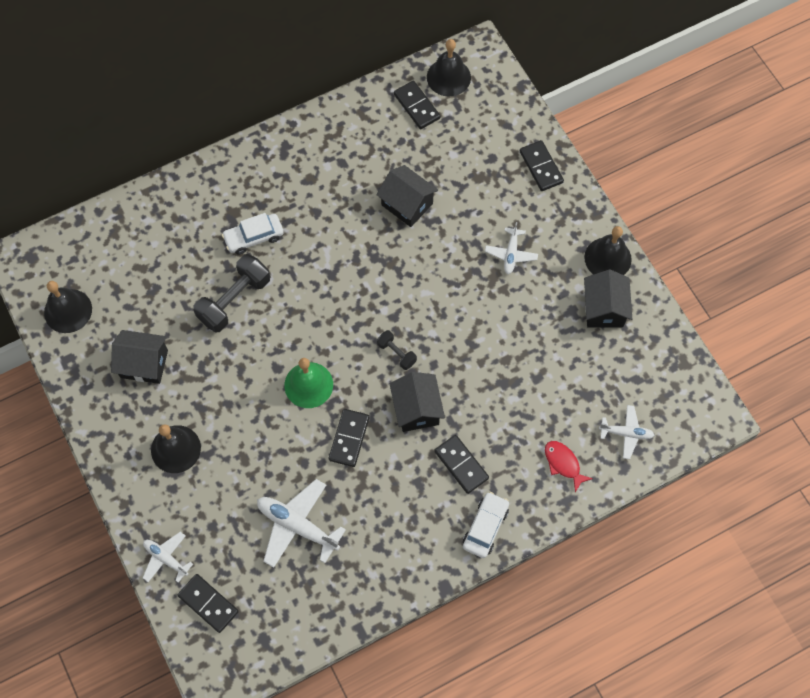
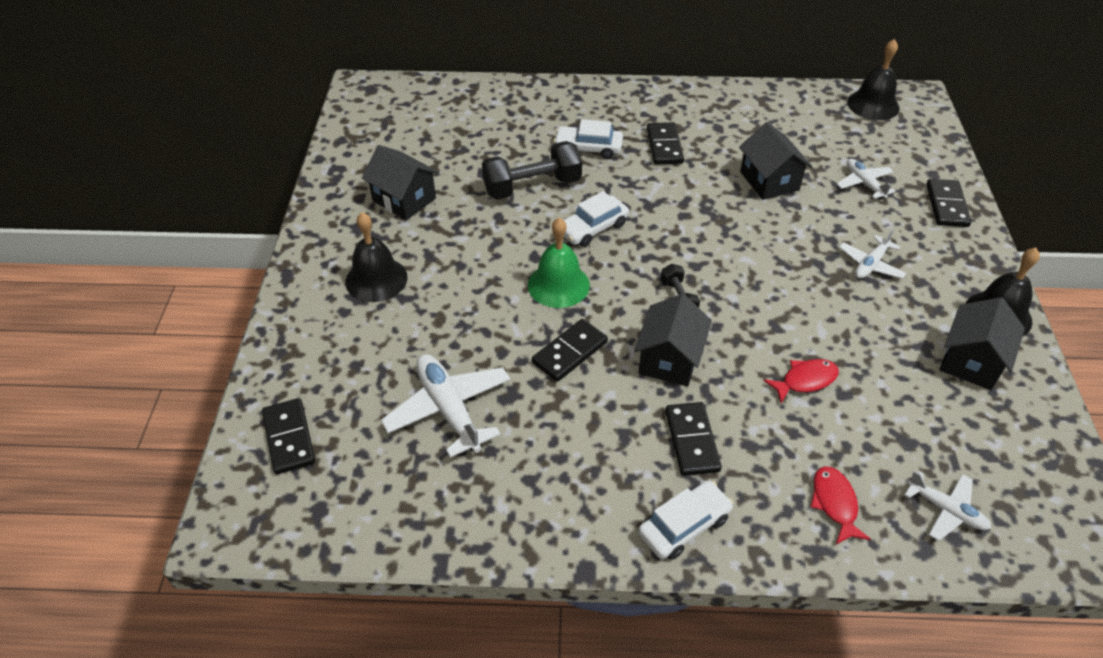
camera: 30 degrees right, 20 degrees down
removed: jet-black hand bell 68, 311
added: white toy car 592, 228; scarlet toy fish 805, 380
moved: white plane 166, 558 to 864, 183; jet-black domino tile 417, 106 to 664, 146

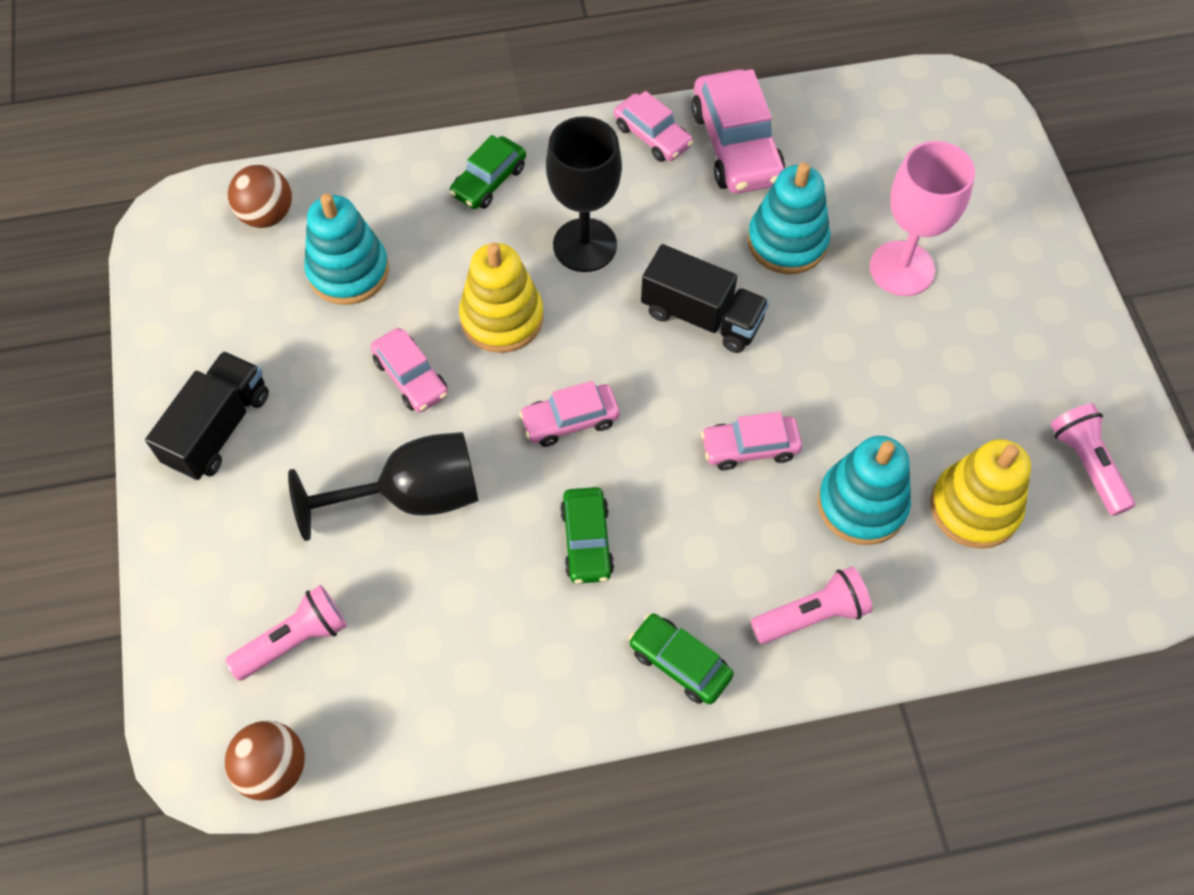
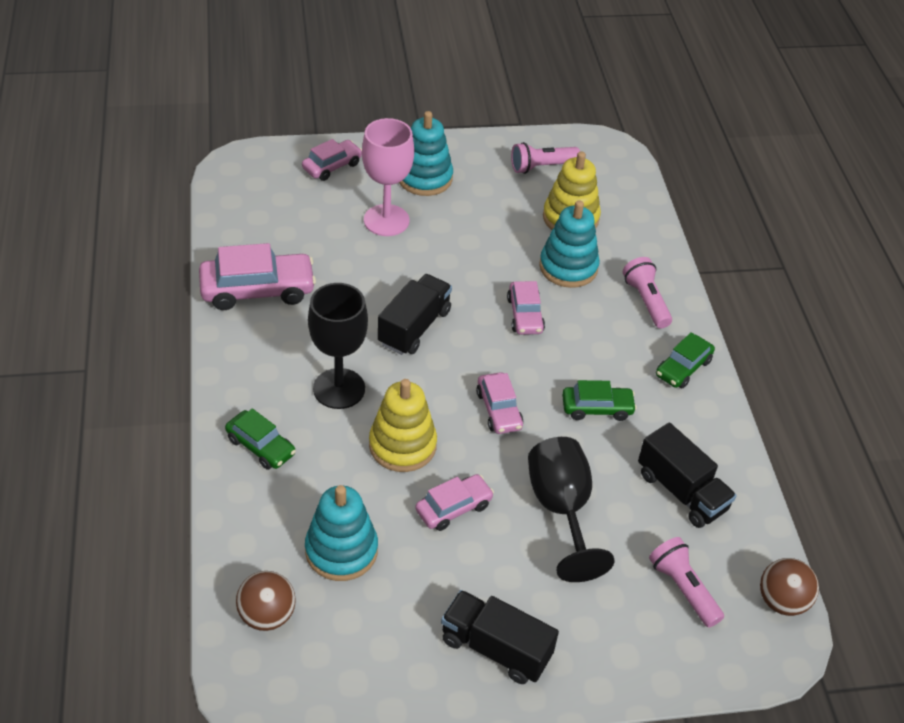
camera: 90 degrees left, 15 degrees down
added: jet-black lorry 681, 491
moved: rose-pink toy car 652, 136 to 332, 166; turquoise stacking rings 787, 242 to 424, 178

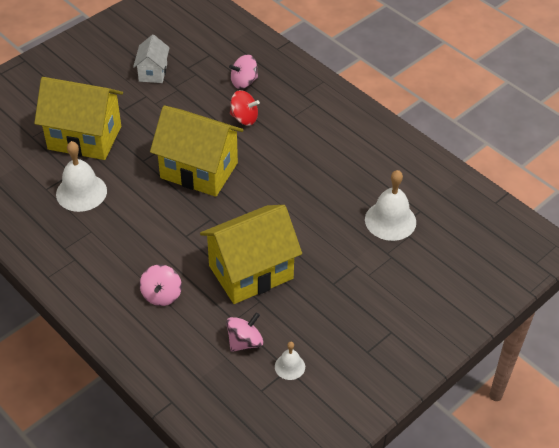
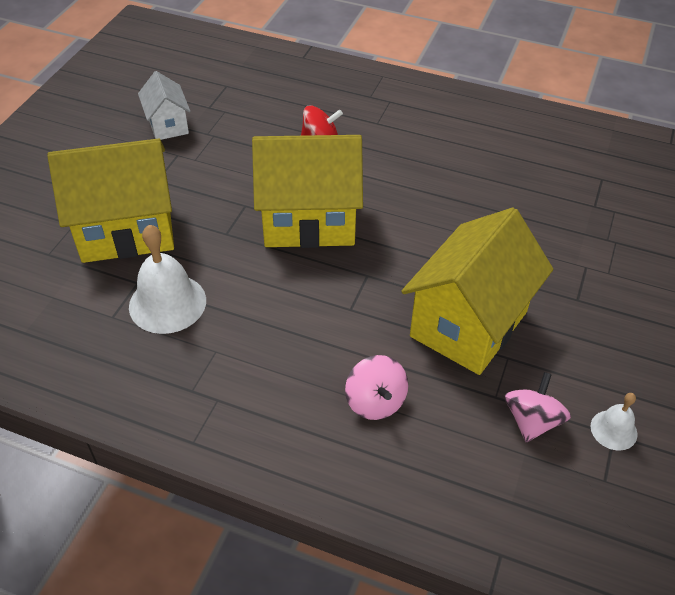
camera: 25 degrees left, 0 degrees up
removed: rose-pink toy top 244, 82; white hand bell 390, 220

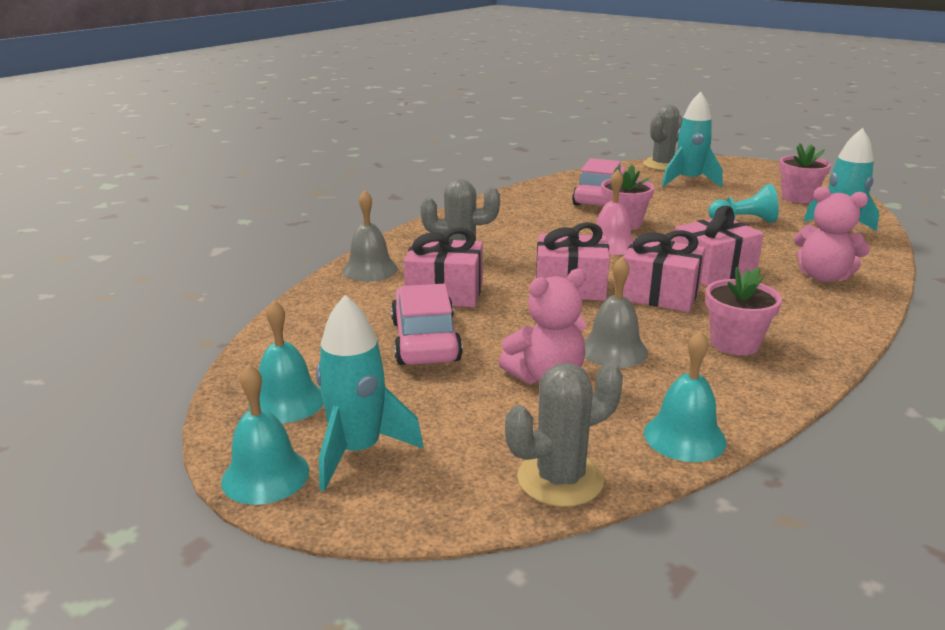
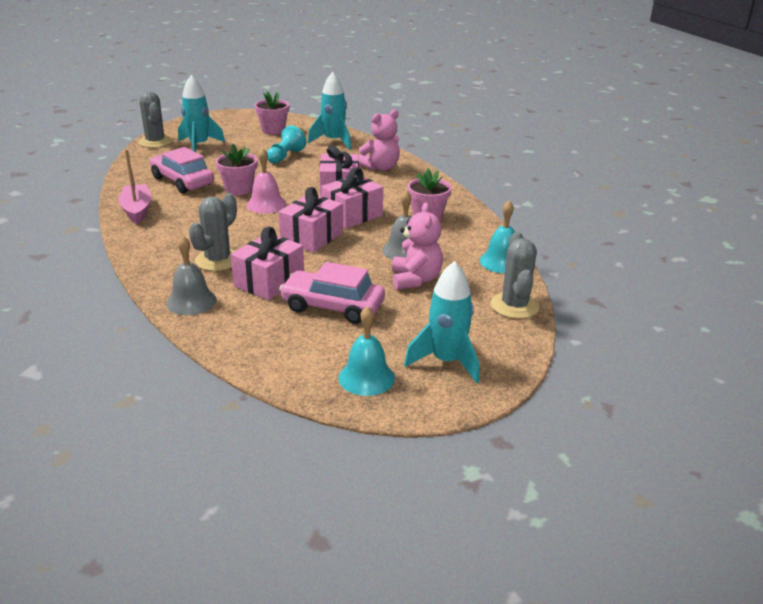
camera: 65 degrees left, 5 degrees up
removed: turquoise hand bell 265, 475
added: rose-pink boat 137, 210

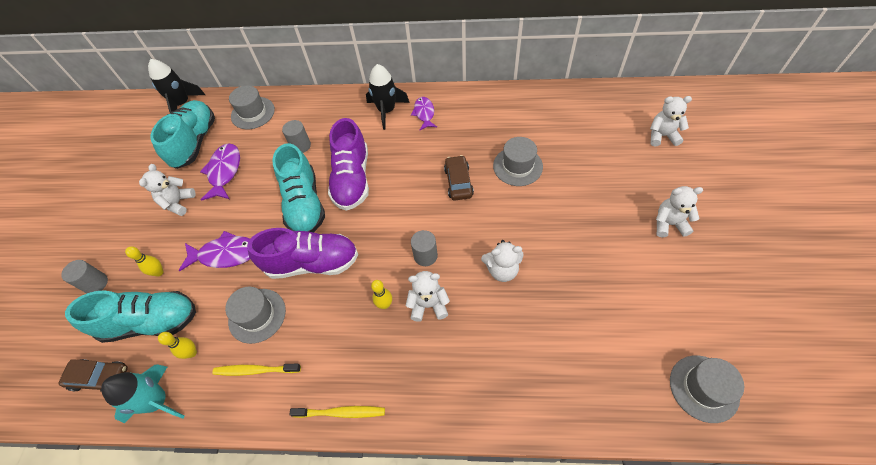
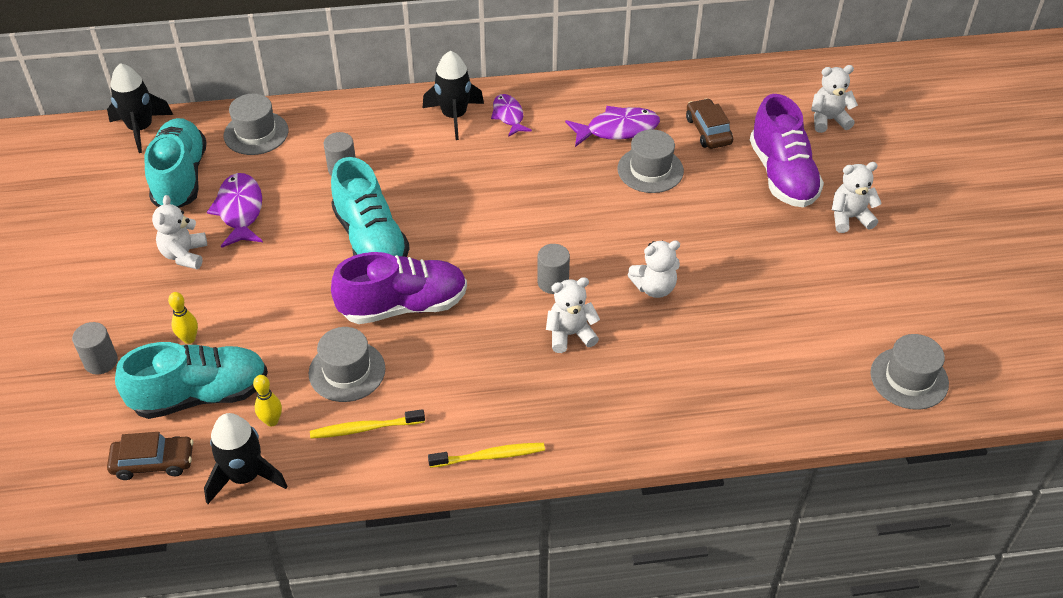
camera: 15 degrees left, 10 degrees down
removed: yellow bowling pin 385, 304
moved: violet toy fish 225, 254 to 617, 129; violet sneaker 352, 179 to 782, 175; russet toy car 458, 182 to 708, 131
recoloured: turquoise rocket 158, 401 to jet-black rocket 245, 476

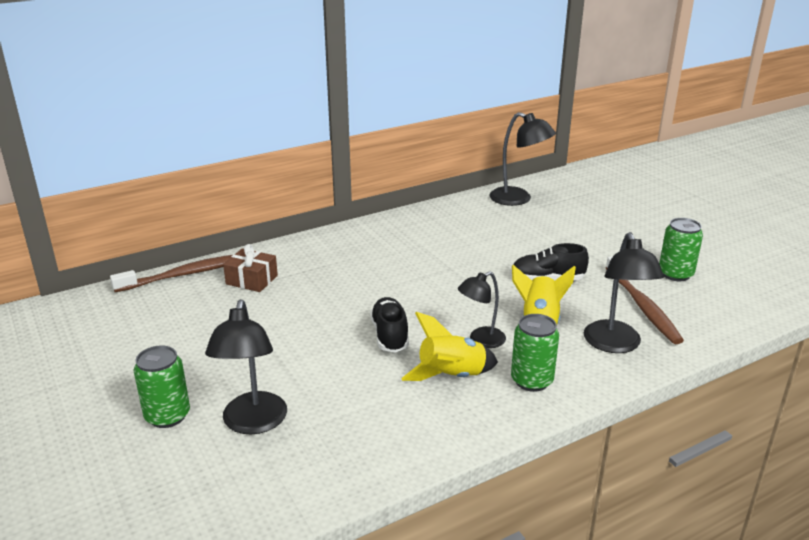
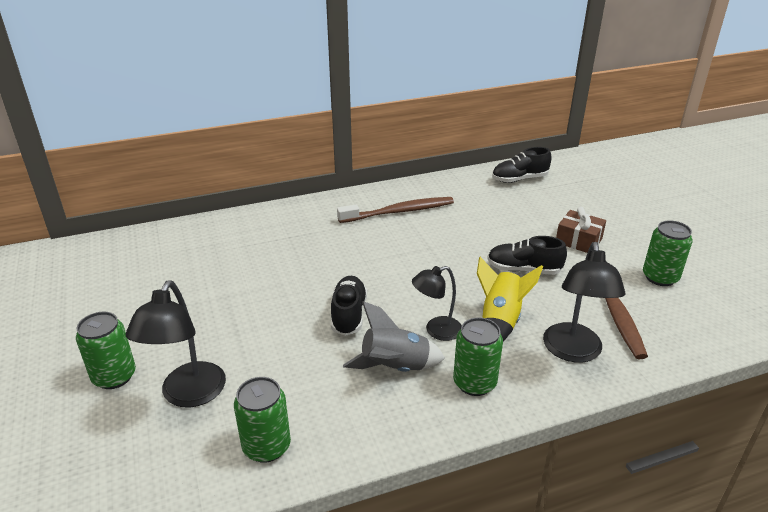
camera: 10 degrees right, 5 degrees up
added: green tin 266, 446
moved: russet tooth brush 185, 274 to 398, 212; russet present 252, 280 to 578, 241
replaced: jet-black lamp 518, 199 to jet-black sneaker 519, 179
recoloured: yellow rocket 451, 376 to grey rocket 395, 368

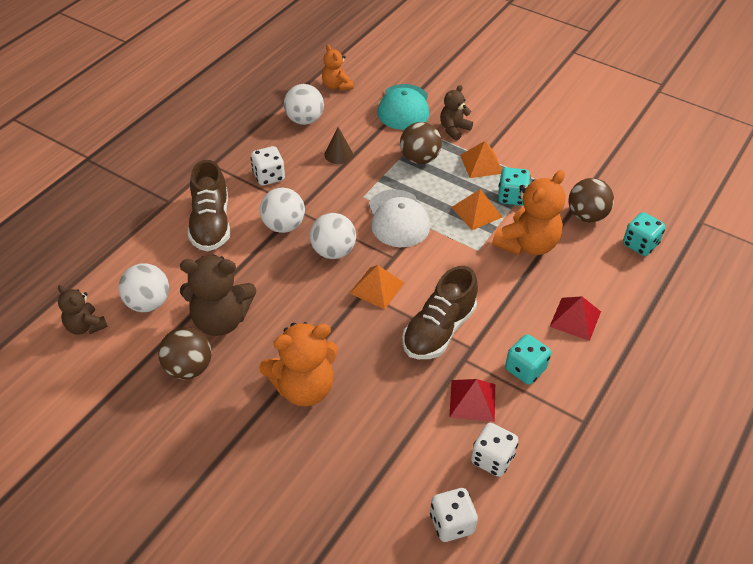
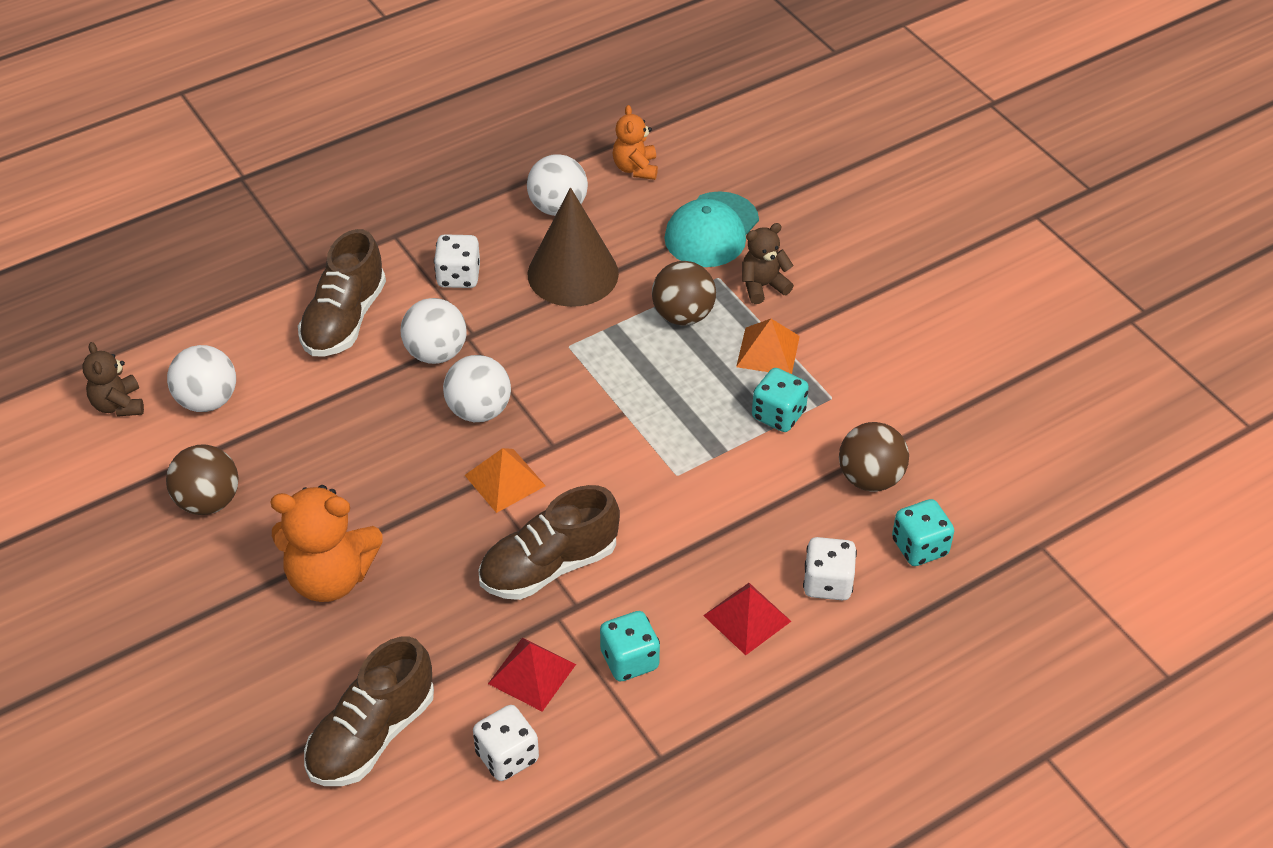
camera: 25 degrees right, 0 degrees up
removed: russet teddy bear 221, 320; white baseball cap 398, 219; orange solid pyramid 477, 212; orange teddy bear 527, 244
added: russet sneaker 372, 735
moved: white die 451, 523 to 827, 583
resized: russet solid cone 338, 154 = 573, 273 x2.10

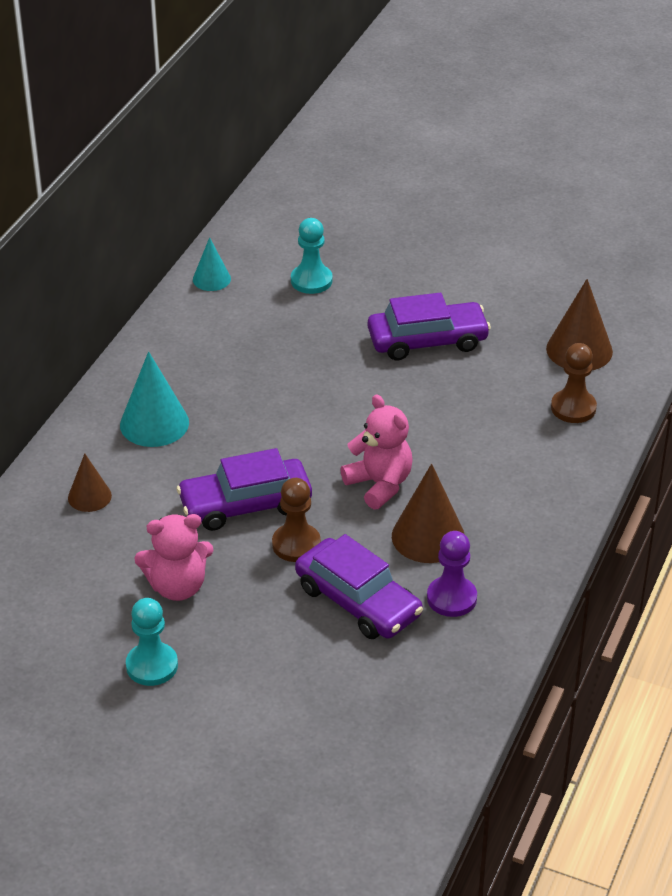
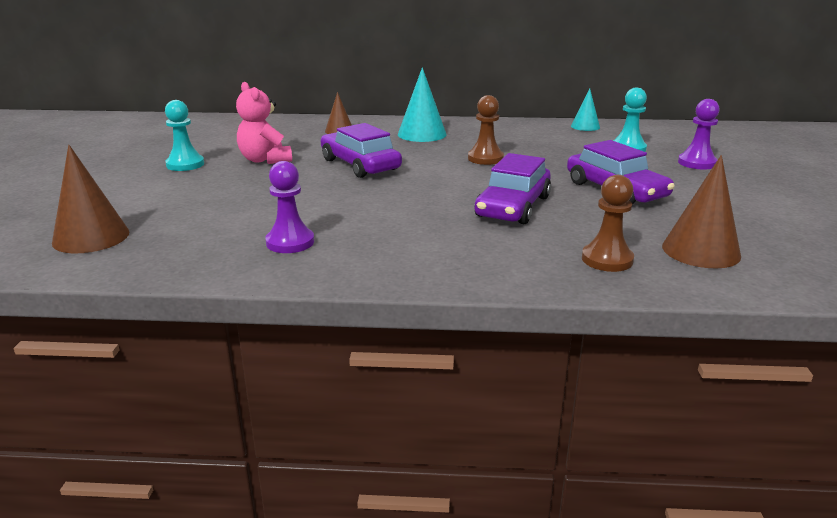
camera: 70 degrees right, 15 degrees down
removed: rose-pink teddy bear 379, 484
added: violet pawn 697, 163
moved: russet pawn 296, 544 to 485, 158; violet toy car 358, 601 to 513, 207; russet solid cone 428, 536 to 91, 237

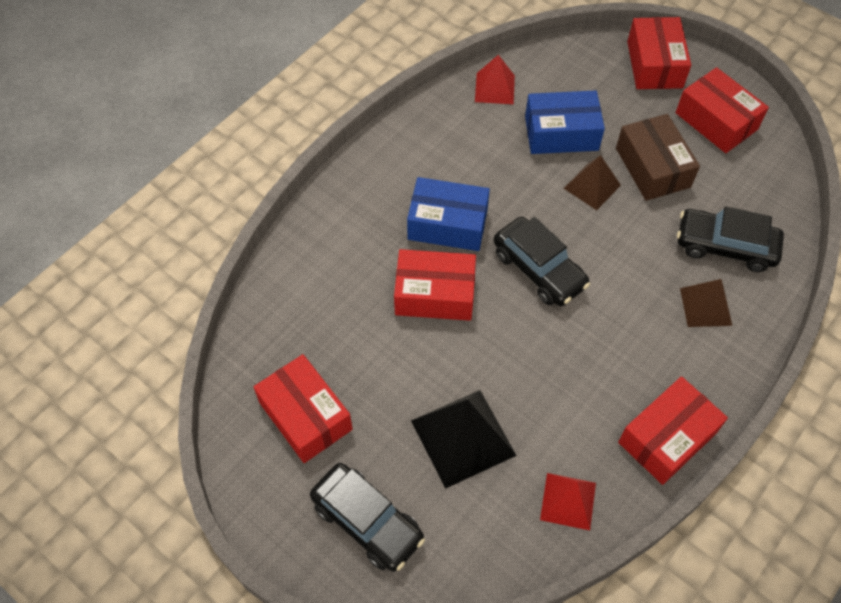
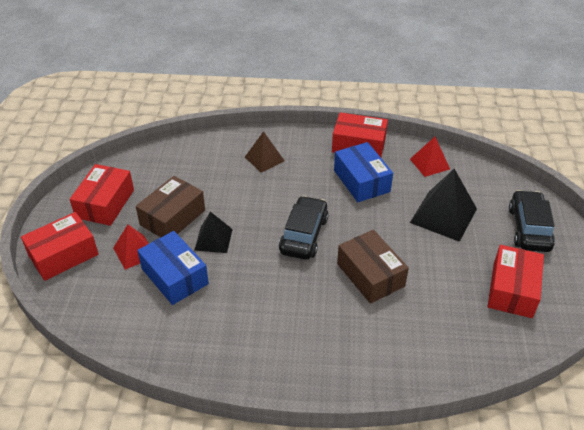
camera: 125 degrees left, 15 degrees down
removed: jet-black toy car 725, 246
moved: royal blue package 447, 224 to 361, 181; scarlet solid pyramid 495, 88 to 134, 252
recoloured: scarlet package 435, 294 to russet package 370, 275; russet solid pyramid 592, 186 to jet-black solid pyramid 213, 239

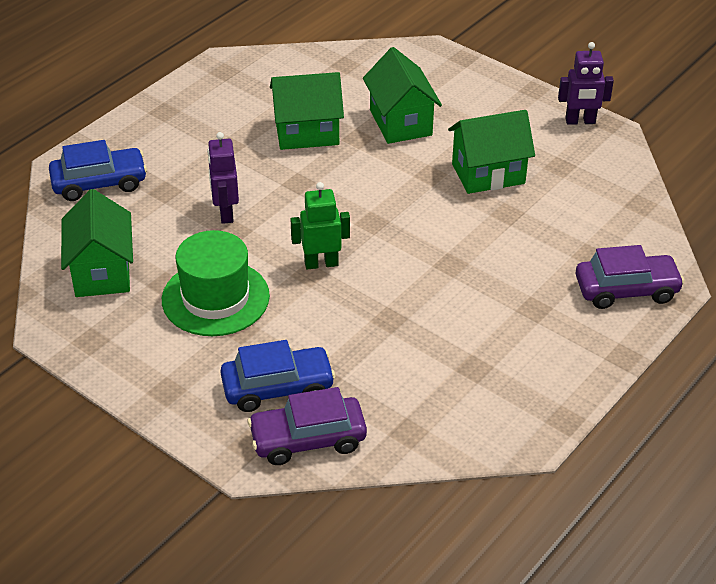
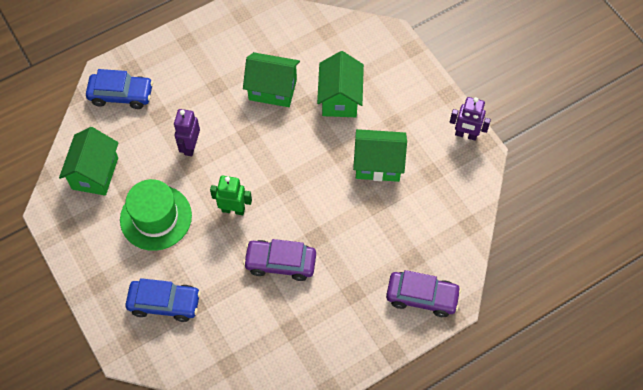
camera: 20 degrees right, 20 degrees up
moved: violet toy car 308, 439 to 280, 263

